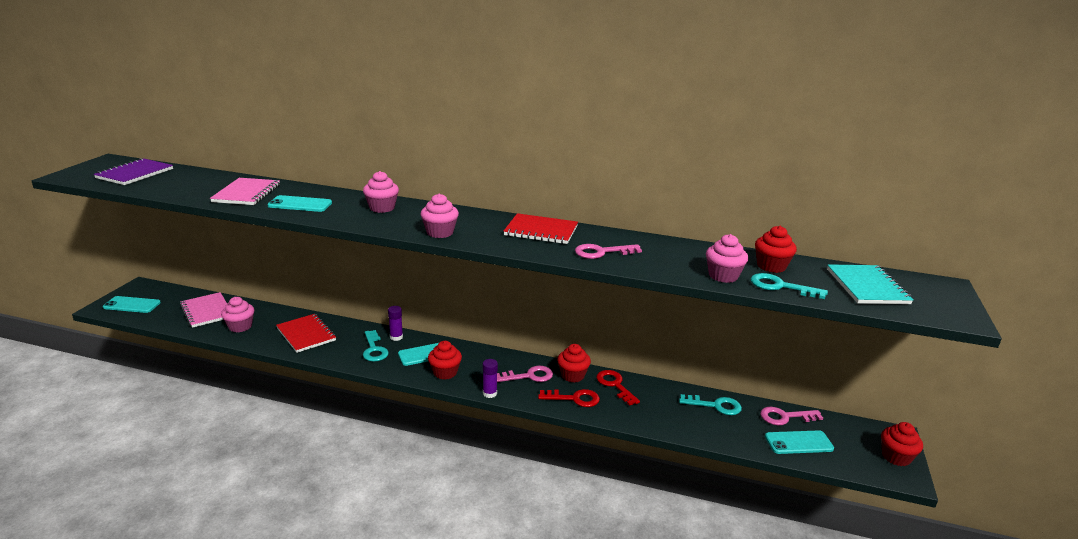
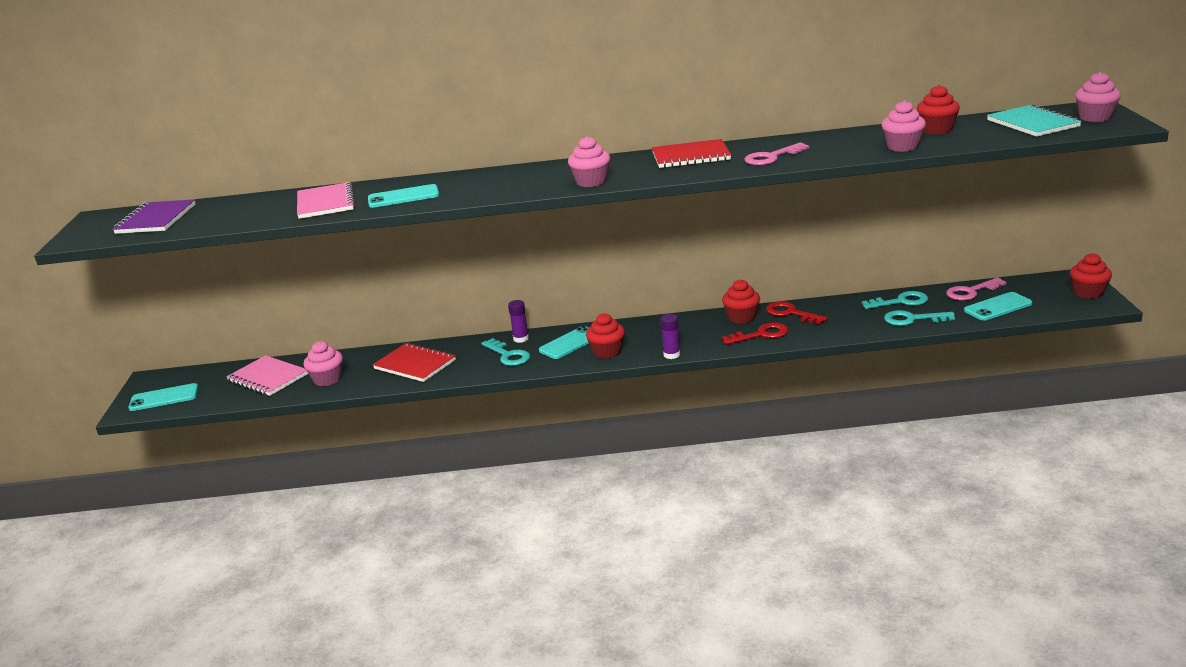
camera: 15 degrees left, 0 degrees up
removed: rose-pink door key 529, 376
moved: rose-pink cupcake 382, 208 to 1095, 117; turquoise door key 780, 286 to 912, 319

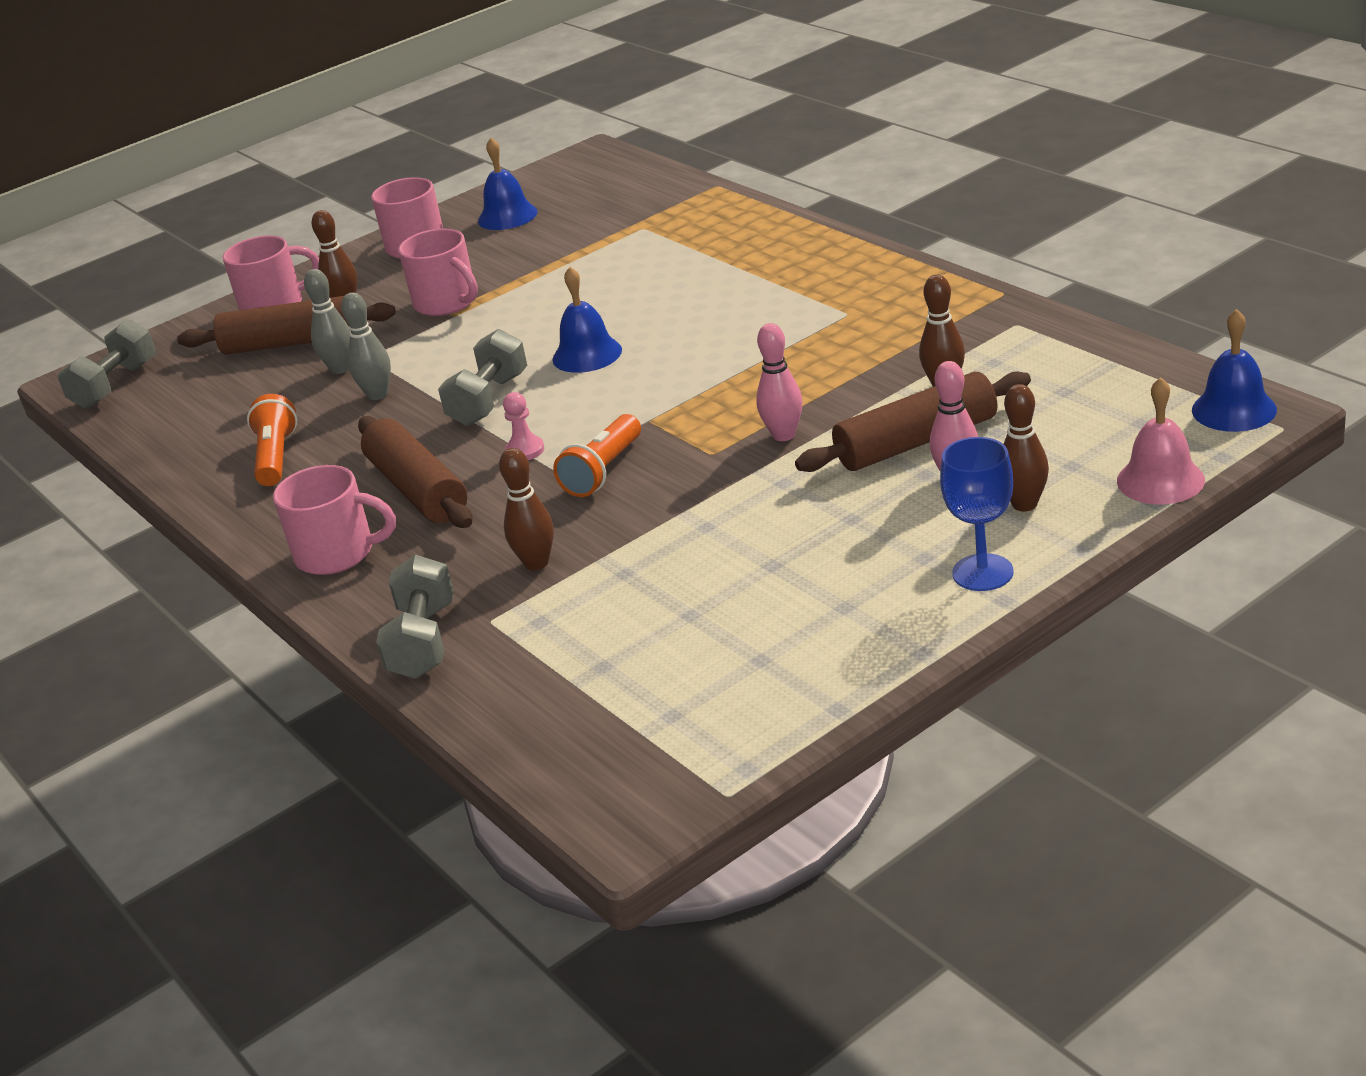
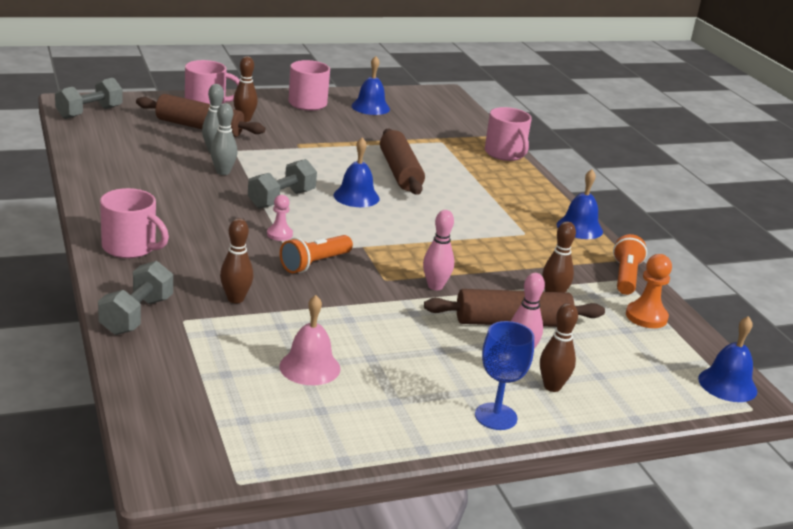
camera: 10 degrees right, 5 degrees down
added: royal blue hand bell 579, 228; orange pawn 646, 317
moved: orange flashlight 276, 457 to 625, 277; russet pastry roller 418, 489 to 400, 172; rose-pink coffee mug 447, 303 to 505, 154; rose-pink hand bell 1160, 480 to 310, 367

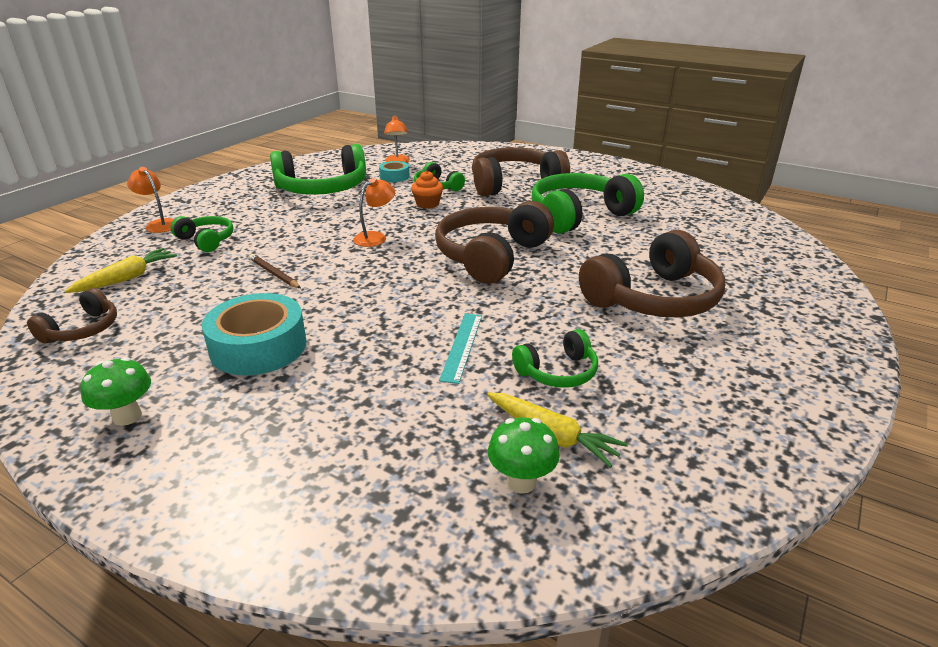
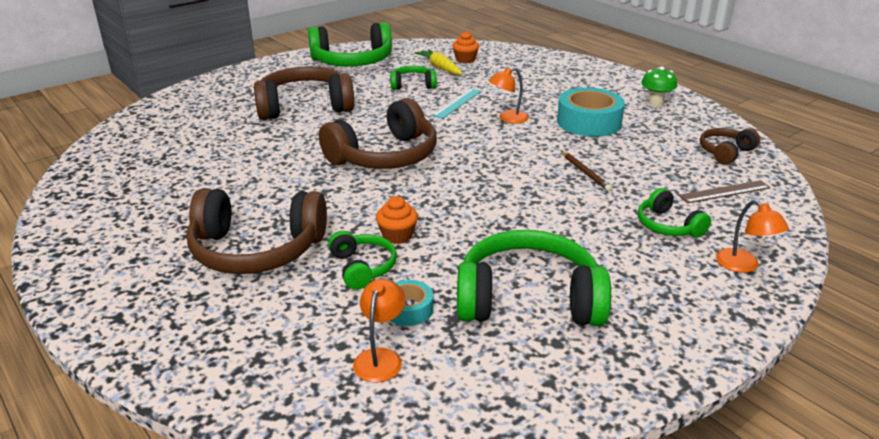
camera: 160 degrees left, 0 degrees up
moved: orange lamp 375, 237 to 508, 118; green headset 579, 216 to 352, 61
replaced: yellow carrot 127, 278 to russet measuring stick 724, 192; green toadstool 521, 482 to orange cupcake 465, 59

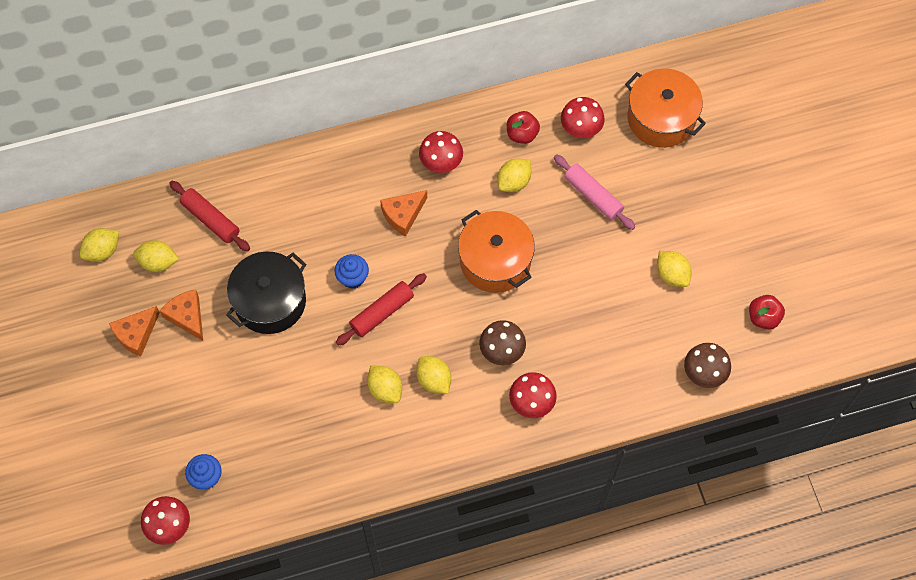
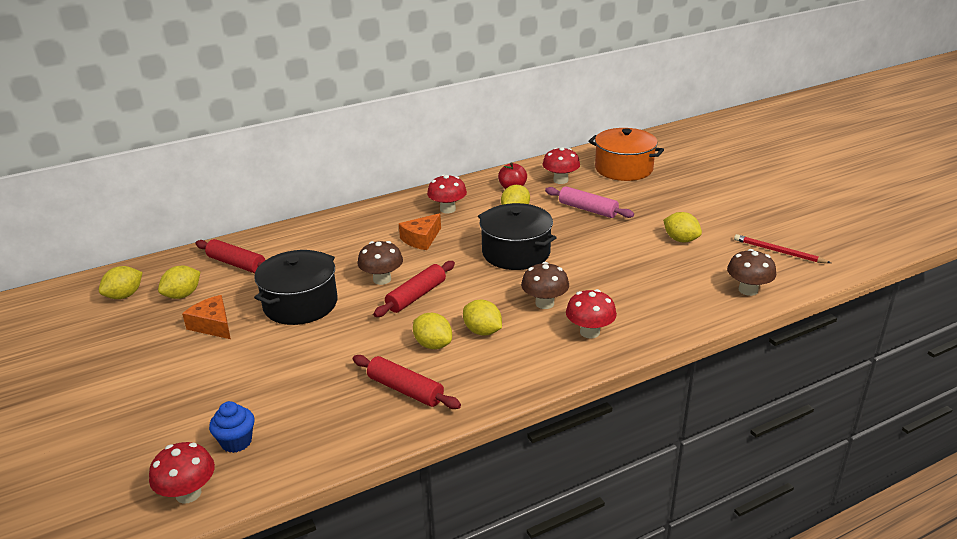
camera: 10 degrees left, 35 degrees down
removed: orange cheese 136, 334
added: scarlet pastry roller 405, 390
replaced: royal blue cupcake 352, 278 to russet toadstool 382, 279; scarlet toy apple 763, 317 to scarlet wooden pencil 778, 252
recoloured: orange stockpot 495, 261 to jet-black stockpot 516, 253
turned: yellow toy lemon 158, 262 = 183, 295 45 degrees counterclockwise

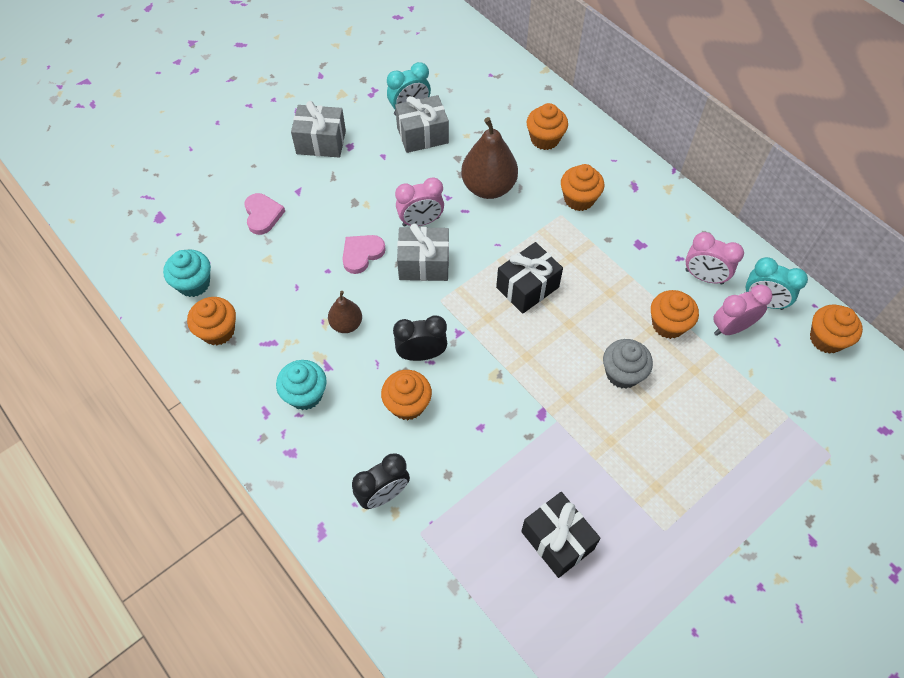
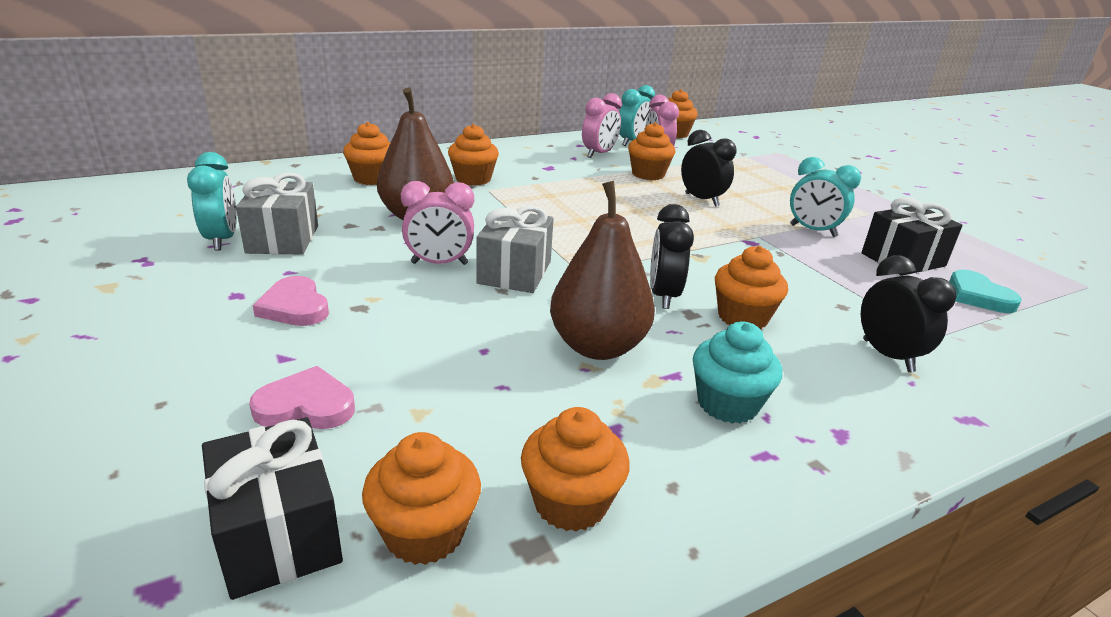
camera: 80 degrees left, 30 degrees down
removed: grey present 321, 142
added: turquoise alarm clock 813, 231; turquoise heart shape 978, 296
moved: rose-pink heart shape 362, 254 to 294, 307; jet-black present 527, 287 to 278, 534
replaced: grey cupcake 622, 373 to jet-black alarm clock 701, 200
recoloured: turquoise cupcake 194, 283 to orange cupcake 424, 533
turned: rose-pink alarm clock 420, 221 = 439, 263 90 degrees clockwise
resized: russet toy pear 346, 324 = 598, 346 x1.82

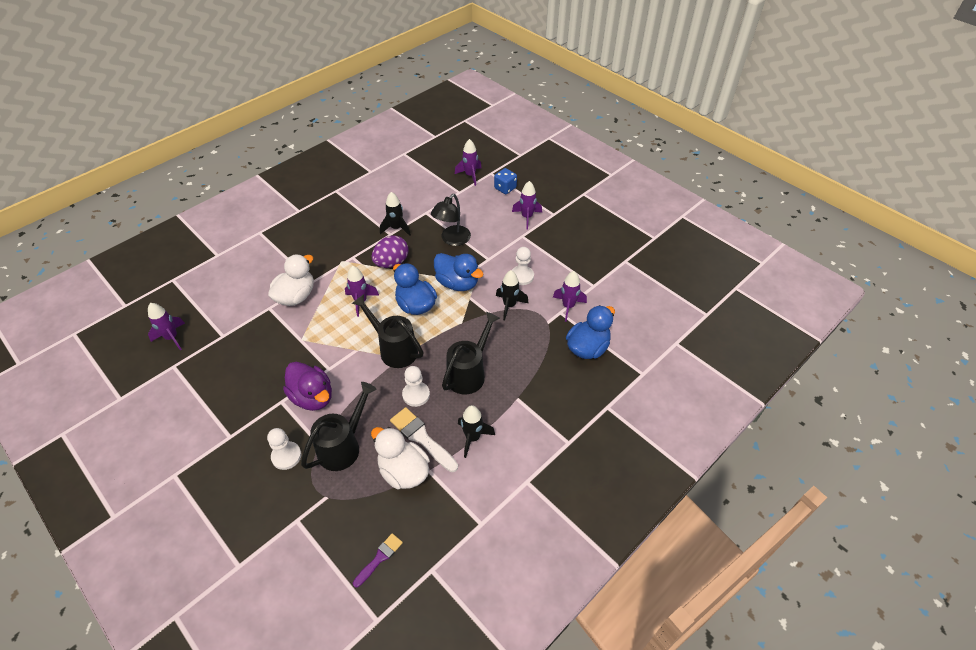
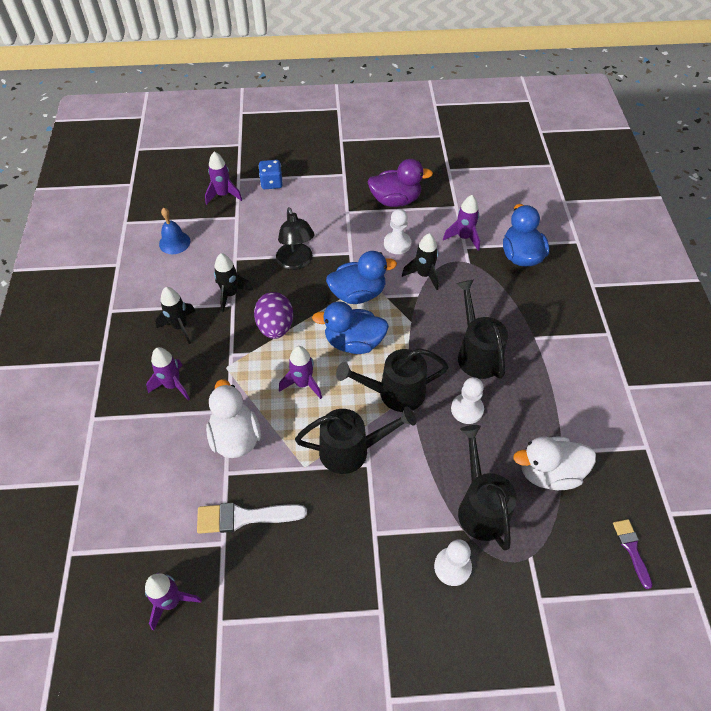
camera: 50 degrees left, 5 degrees up
added: royal blue hand bell 174, 242; jet-black sprinkling can 352, 450
moved: violet rubber duck 312, 397 to 395, 200; white paintbrush 422, 438 to 245, 517; jet-black rocket 472, 438 to 180, 327; violet rocket 527, 217 to 172, 385

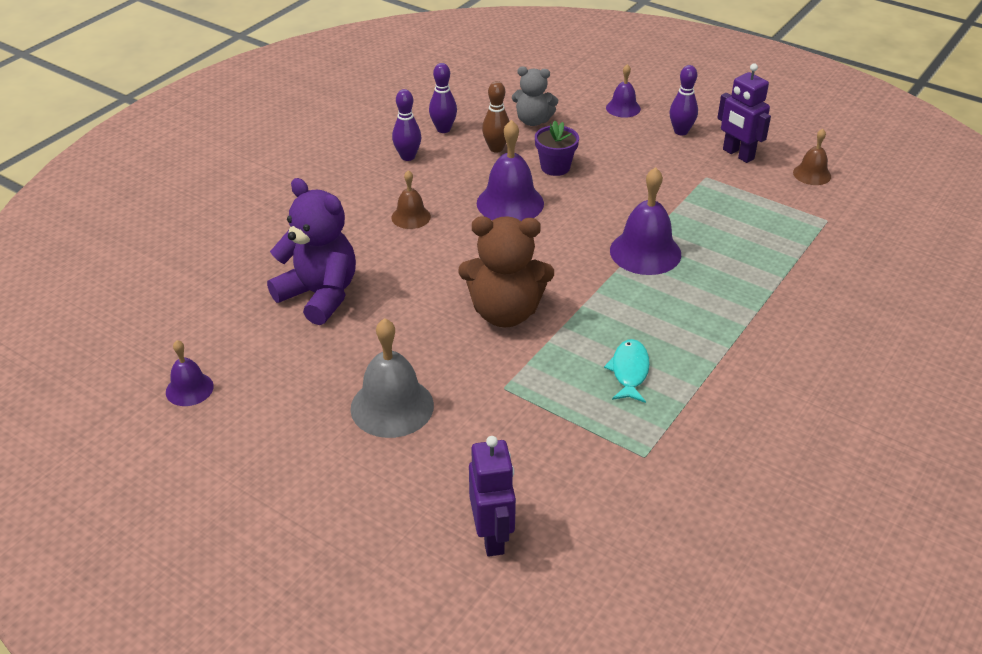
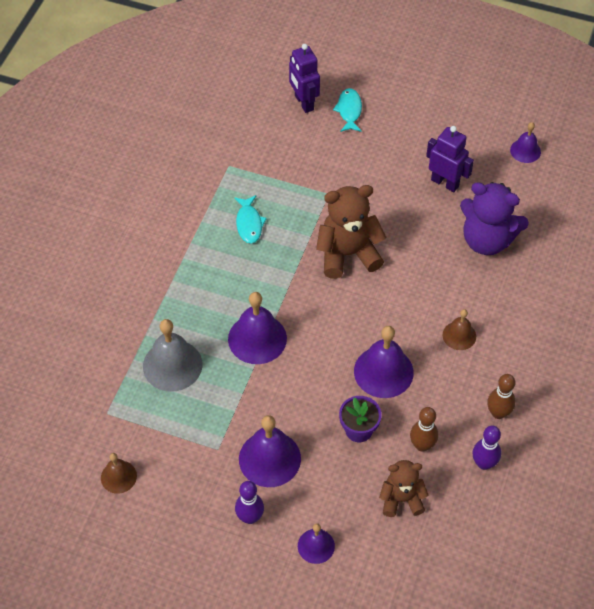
camera: 165 degrees right, 15 degrees up
added: violet hand bell 269, 458; turquoise toy fish 349, 110
moved: grey hand bell 392, 406 to 172, 365; violet robot 738, 154 to 445, 183
recoloured: violet bowling pin 407, 157 to russet bowling pin 498, 413; grey teddy bear 533, 121 to russet teddy bear 401, 499

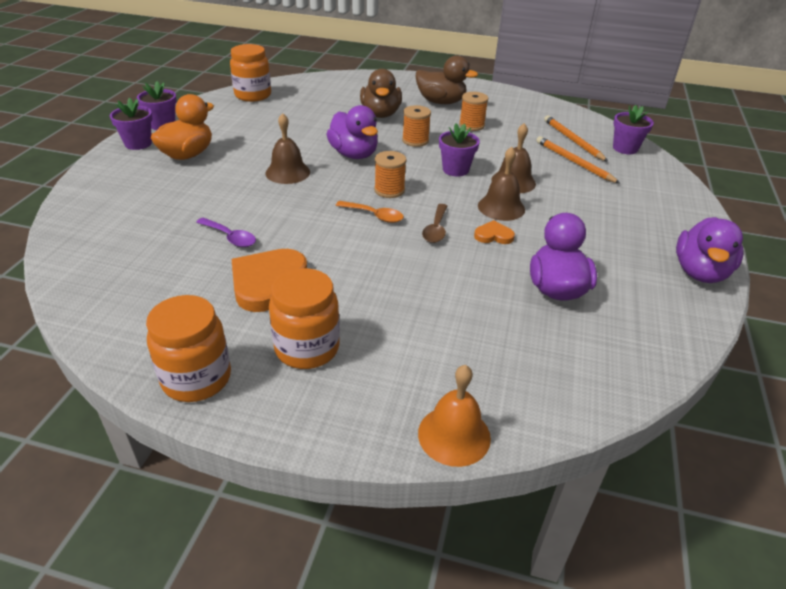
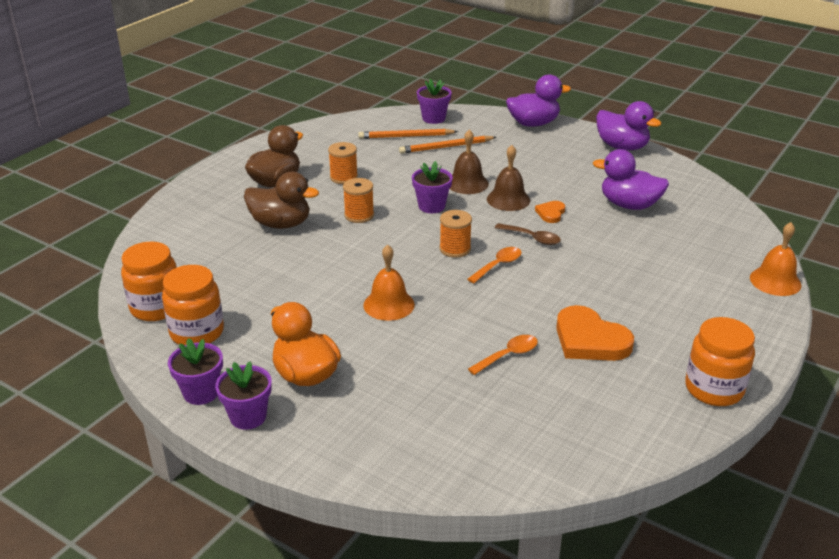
camera: 70 degrees left, 5 degrees down
moved: orange jam jar 307, 348 to 197, 332; violet rubber duck 354, 154 to 533, 123
recoloured: violet spoon 230, 237 to orange spoon 508, 355; russet hand bell 287, 172 to orange hand bell 389, 304

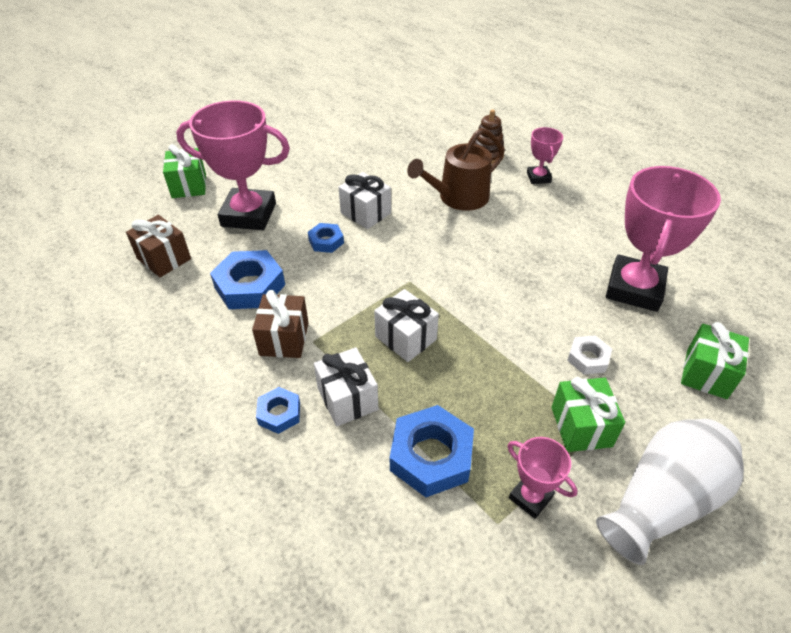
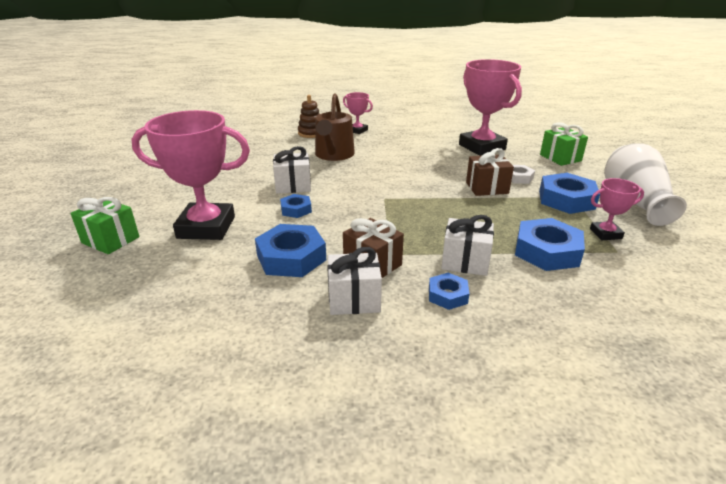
camera: 50 degrees left, 15 degrees down
moved: russet present 164, 259 to 487, 188; white present 405, 338 to 354, 299
replaced: green present 581, 426 to royal blue hex nut 566, 199
turned: rose-pink trophy 249, 215 = 206, 227 45 degrees clockwise

